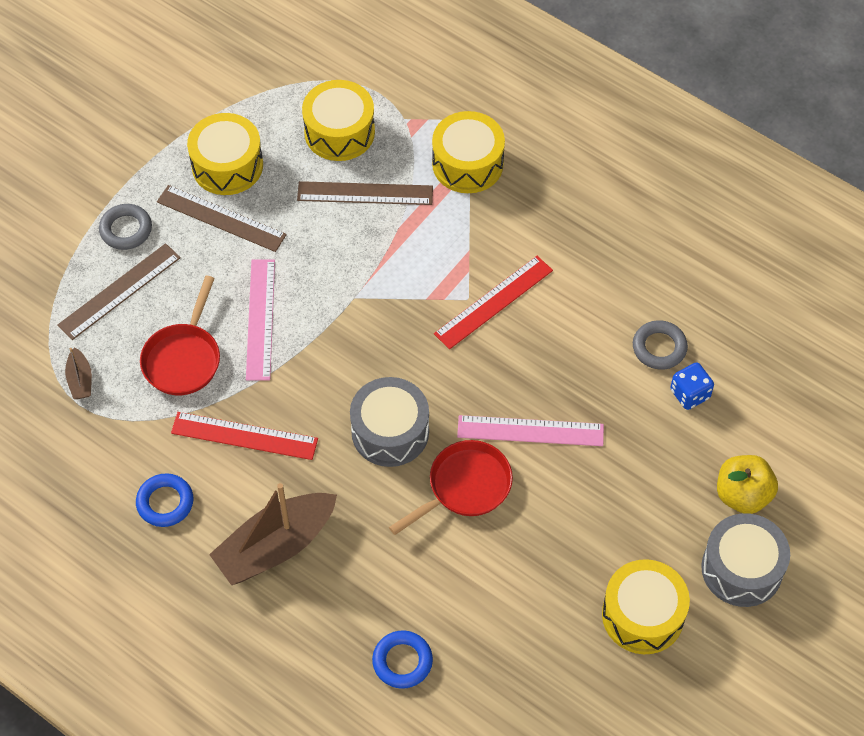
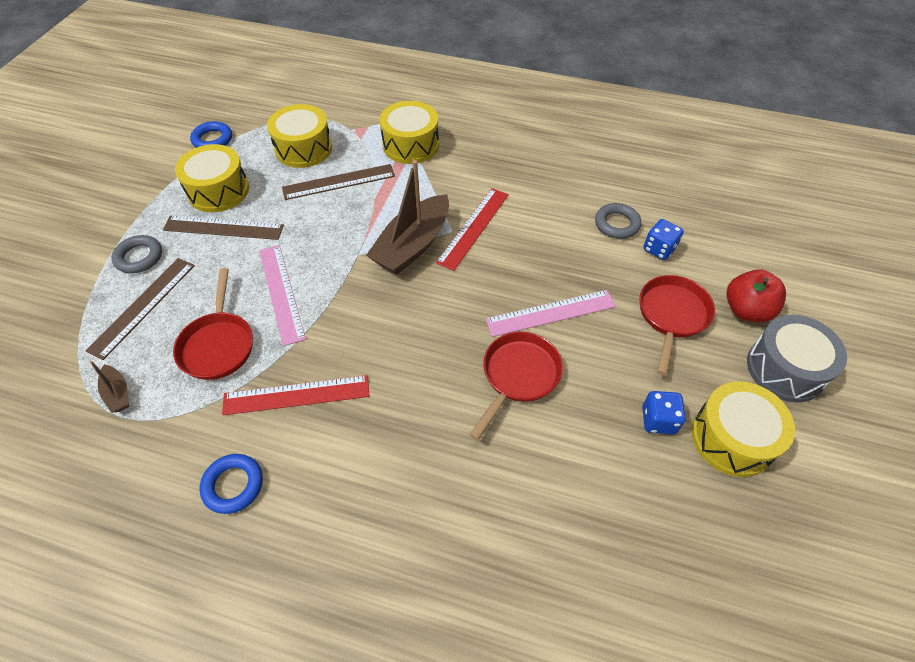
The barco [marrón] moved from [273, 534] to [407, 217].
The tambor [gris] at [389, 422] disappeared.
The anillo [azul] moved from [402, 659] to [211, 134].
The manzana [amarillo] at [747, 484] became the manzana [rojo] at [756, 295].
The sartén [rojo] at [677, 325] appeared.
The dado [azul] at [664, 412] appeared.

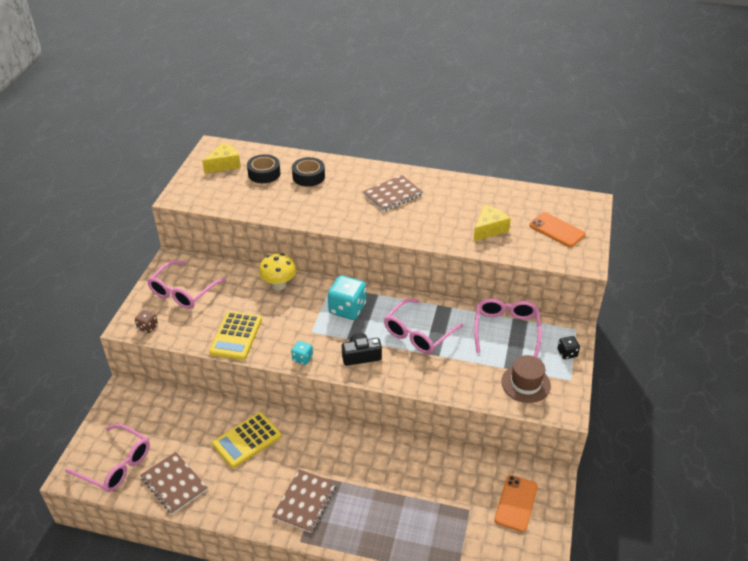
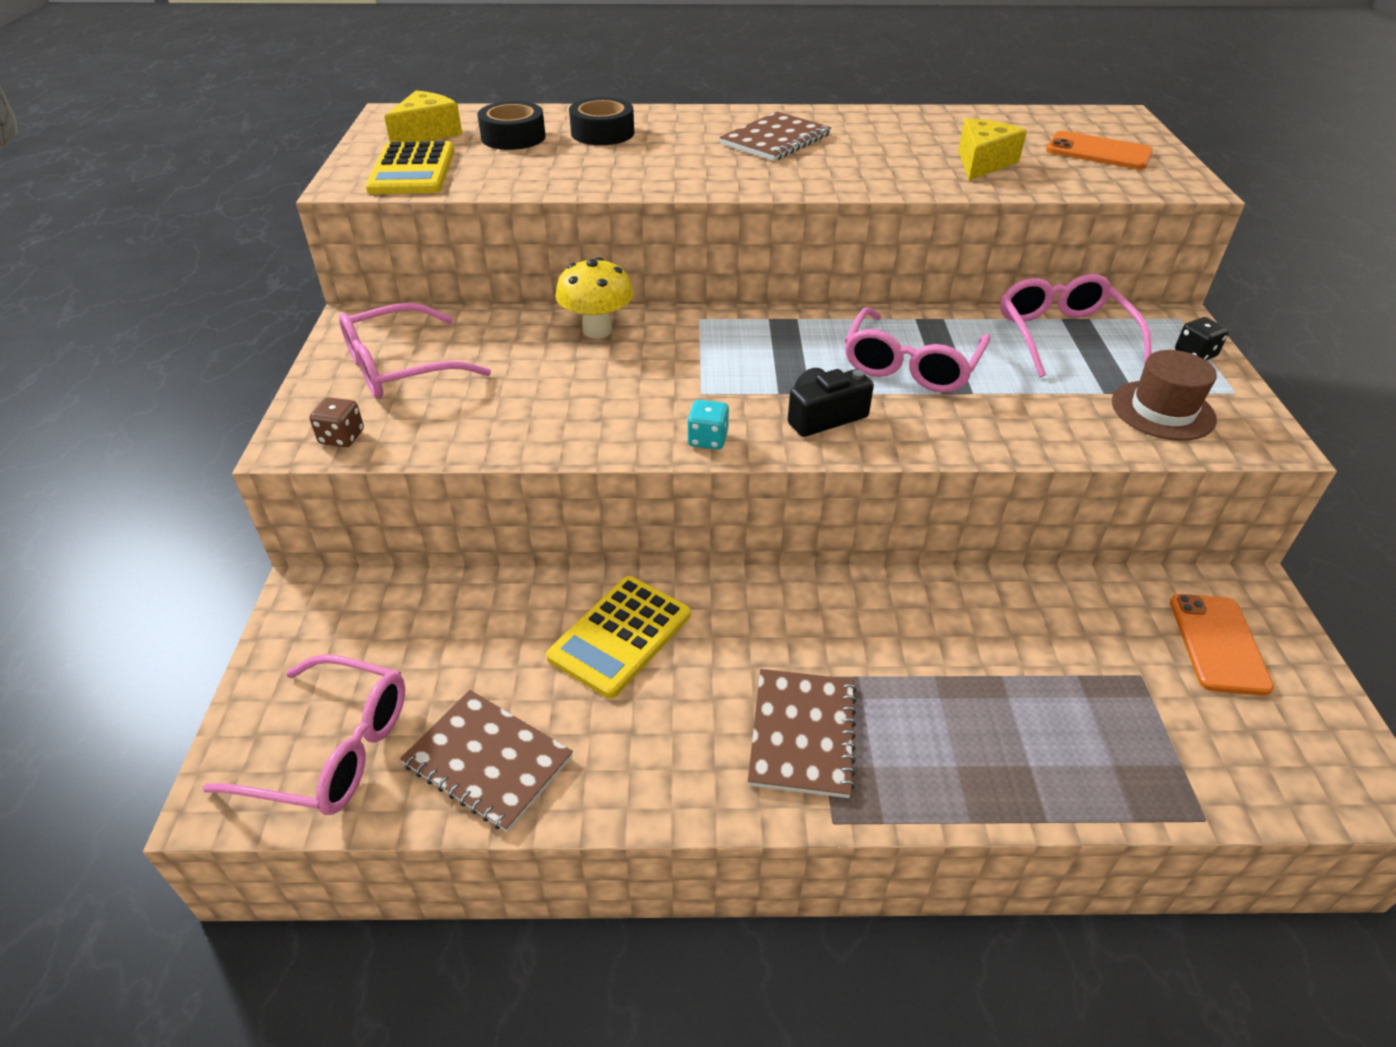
The gafas [rosa] at [186, 284] turned 45 degrees clockwise.
The calculadora [amarillo] moved from [235, 335] to [410, 167].
The dado [turquesa] at [347, 297] disappeared.

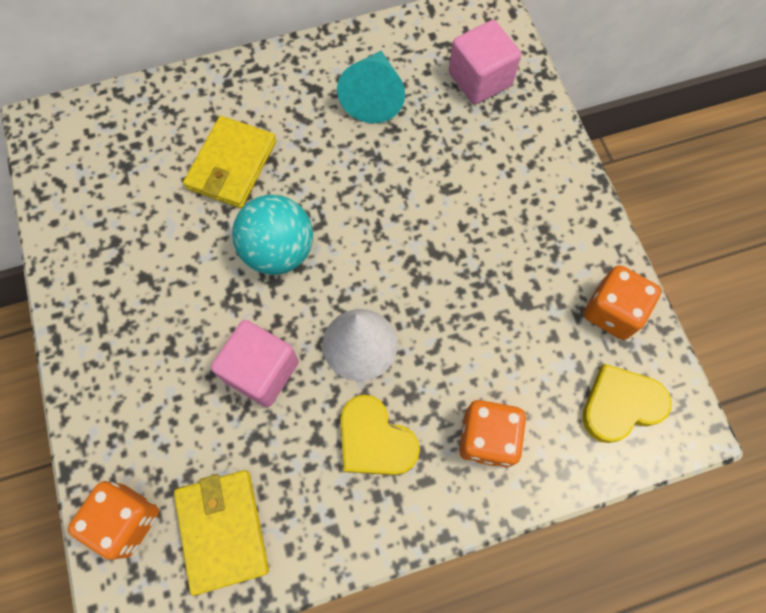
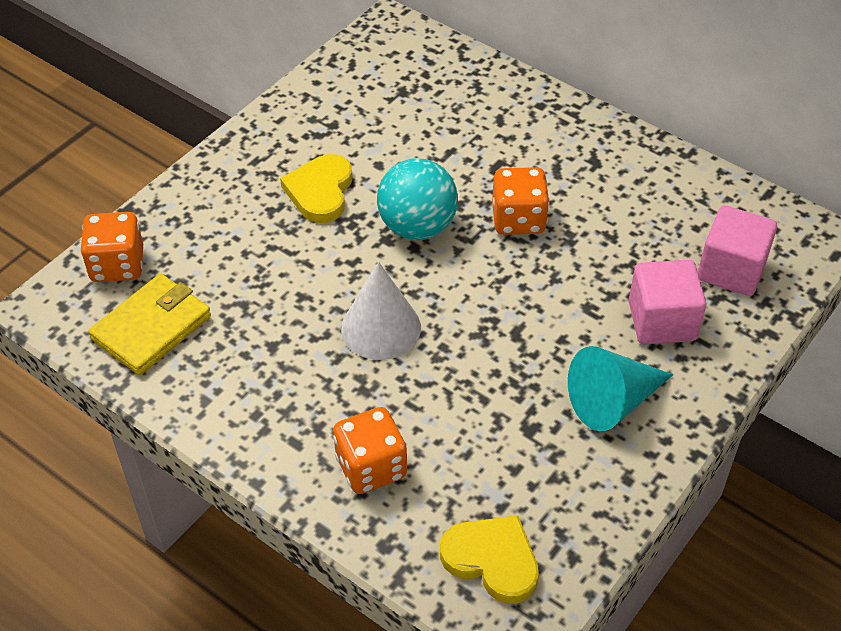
The cartera [amarillo] at [229, 162] disappeared.
The cubo [rosa] moved from [255, 363] to [667, 302].
The cono [turquesa] moved from [371, 87] to [620, 388].
The corazón [amarillo] moved from [380, 435] to [316, 188].
The dado [naranja] moved from [622, 302] to [521, 201].

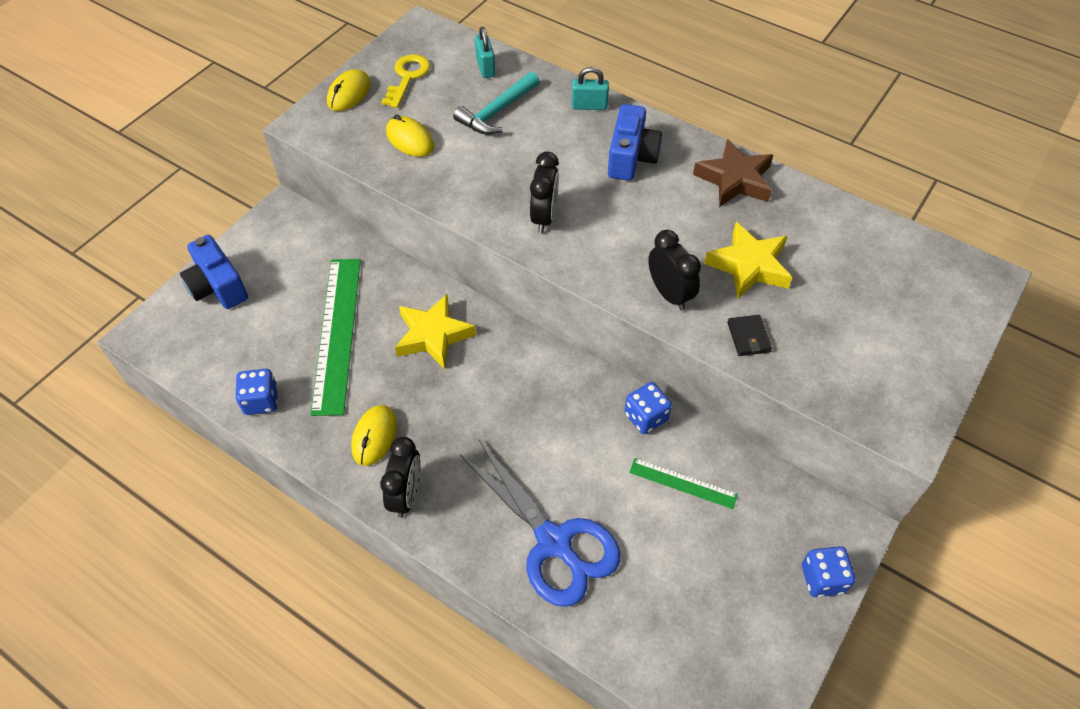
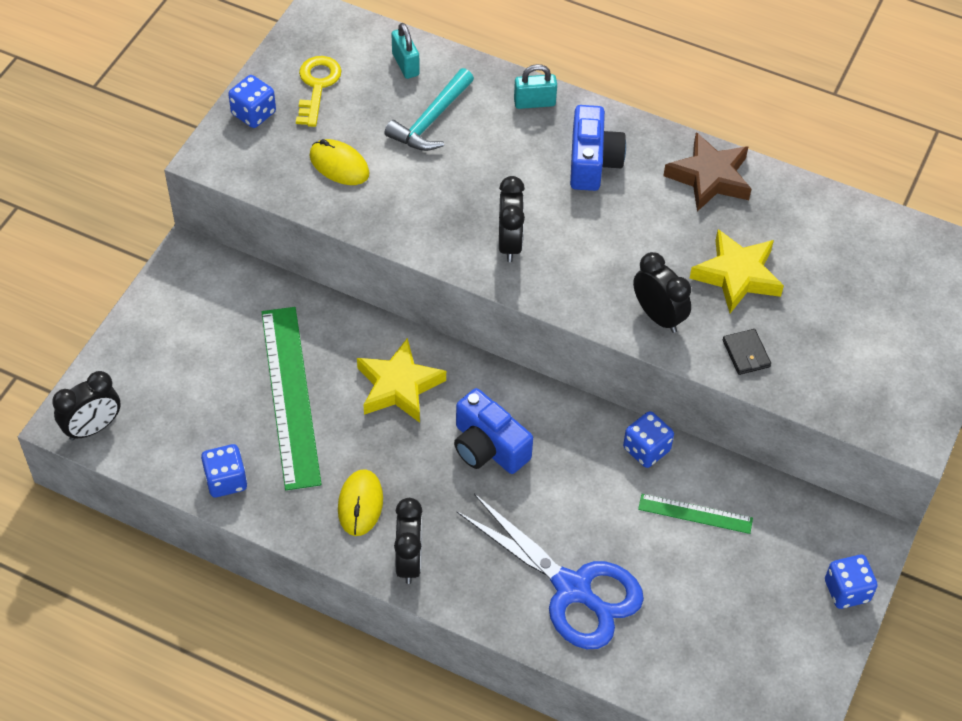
The cámara [azul] moved from [214, 272] to [493, 431].
The ratón [amarillo] at [349, 90] was replaced by the dado [azul] at [252, 101].
The despertador [negro] at [86, 406] appeared.

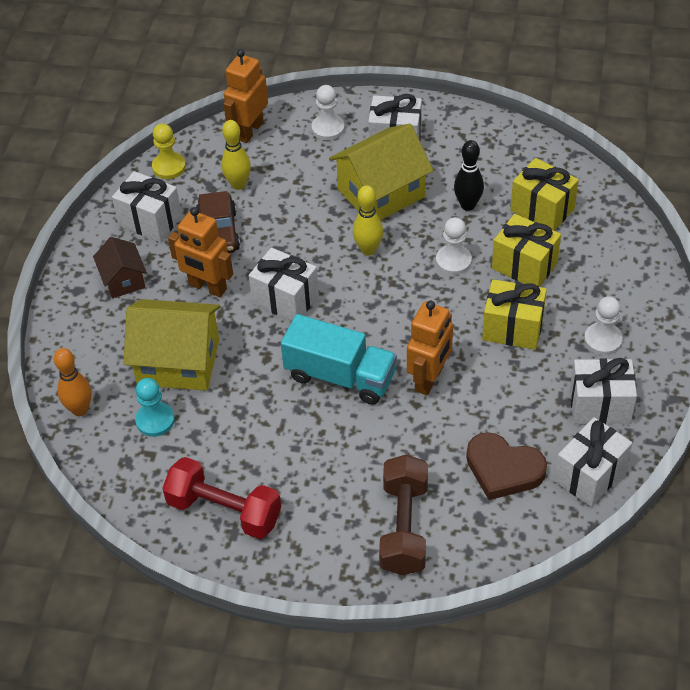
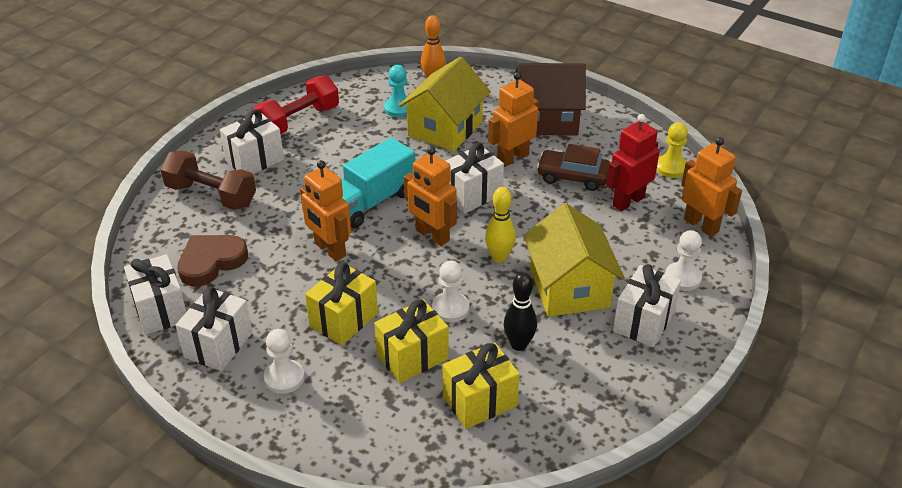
The casa [marrón] at [120, 267] changed to 1.80 times the size.
The regalo [blanco] moved from [147, 206] to [252, 141].
The bolo [amarillo] at [236, 155] was replaced by the robot [rojo] at [633, 163].
The robot [naranja] at [430, 196] appeared.

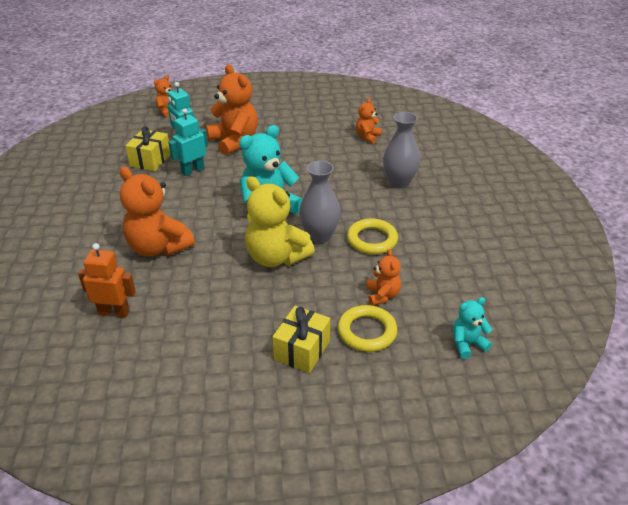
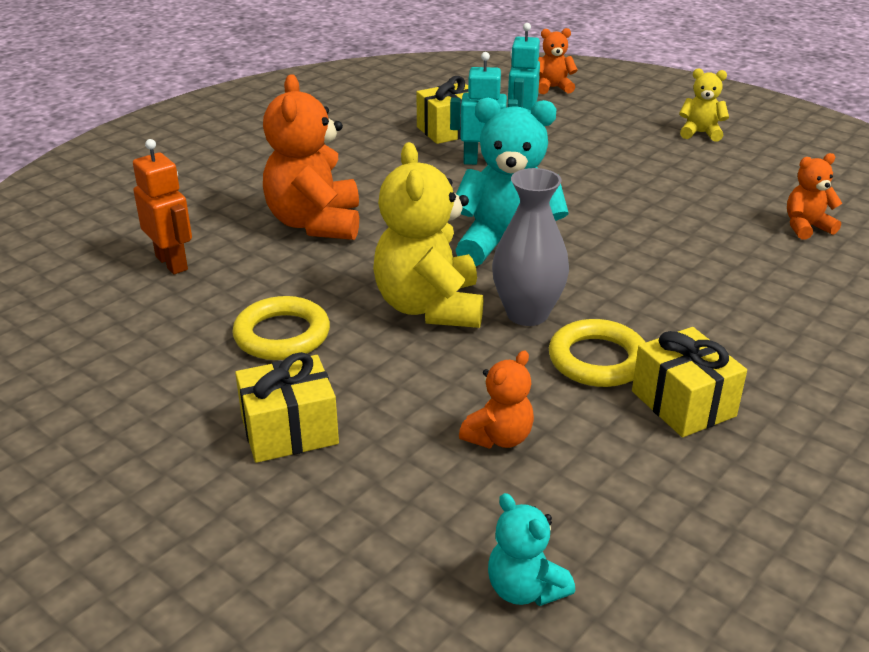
The osito [naranja] at [232, 109] disappeared.
The anillo [amarillo] moved from [367, 328] to [281, 328].
The florero [gris] at [401, 150] disappeared.
The osito [turquesa] at [472, 328] turned 150 degrees counterclockwise.
The regalo [amarillo] at [689, 382] appeared.
The osito [amarillo] at [704, 104] appeared.

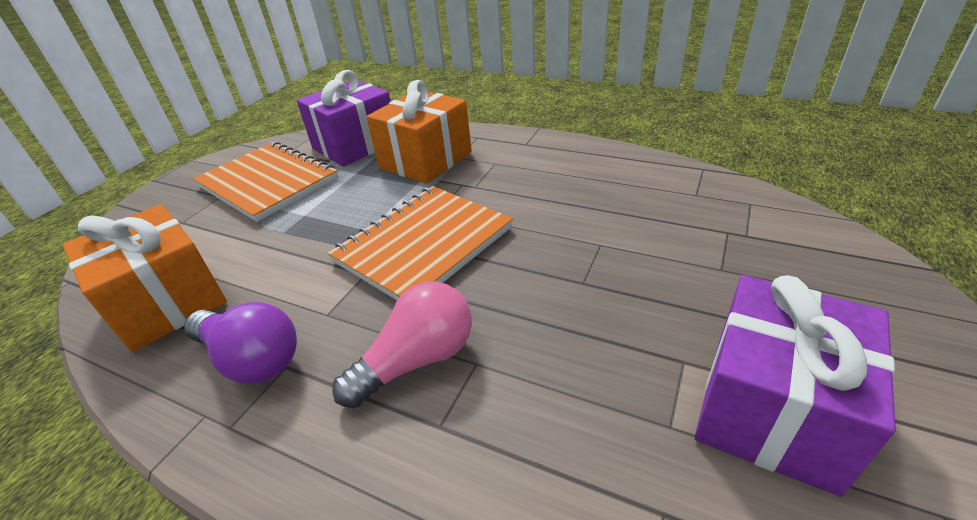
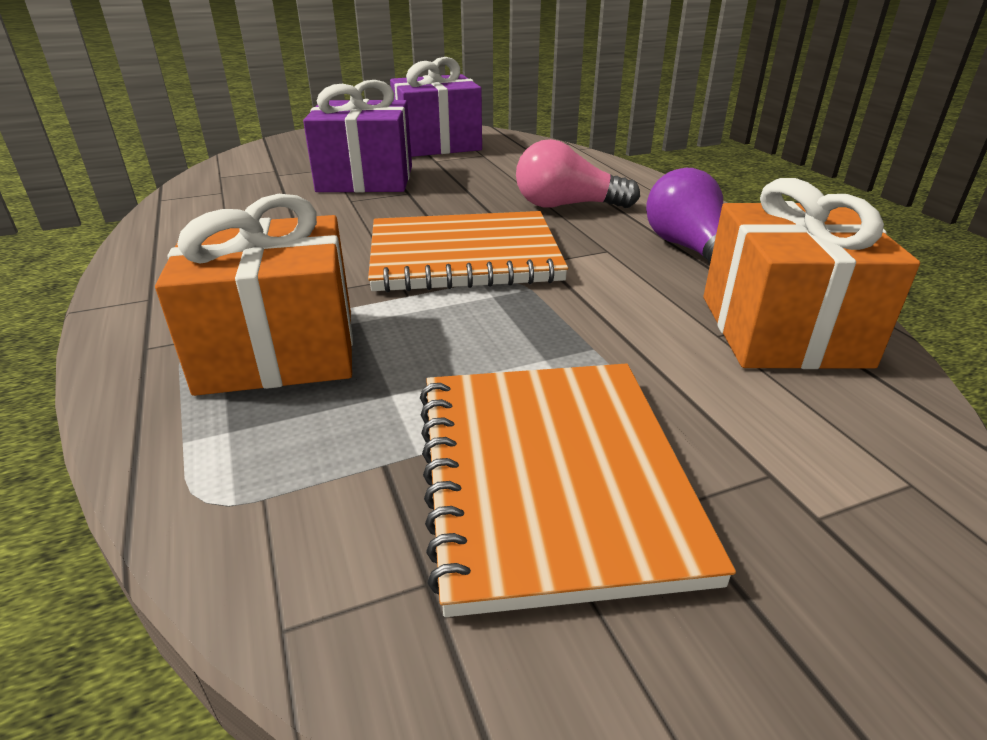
The regalo [morado] moved from [343, 118] to [357, 136].

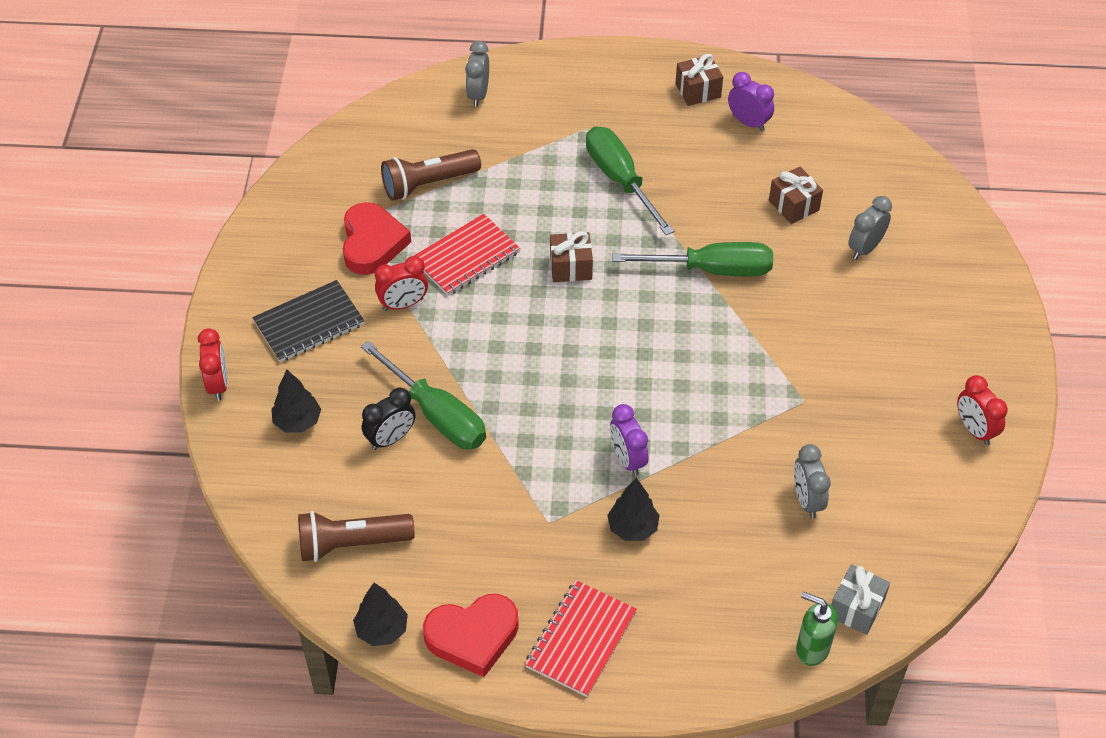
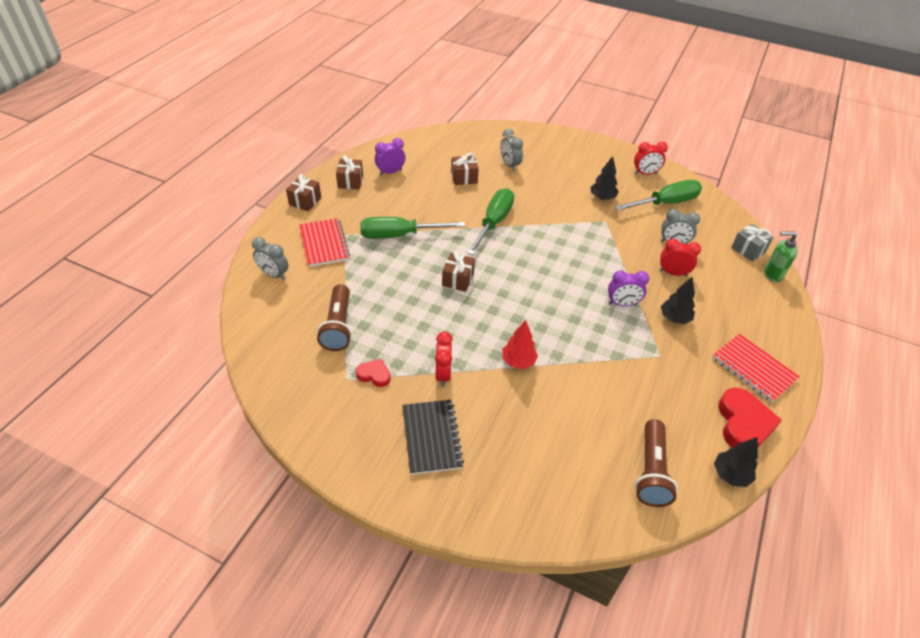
The despertador [rojo] moved from [213, 364] to [680, 257].
The árbol [negro] moved from [296, 401] to [604, 178].
The corazón [rojo] at [377, 238] changed to 0.54 times the size.
The destornillador [verde] moved from [423, 395] to [658, 195].
The despertador [negro] at [389, 419] disappeared.
The cuaderno [rojo] moved from [467, 255] to [324, 242].
The dispensador de jabón [verde] at [817, 629] turned 45 degrees clockwise.
The regalo [marrón] at [303, 192] appeared.
The árbol [rojo] at [520, 344] appeared.

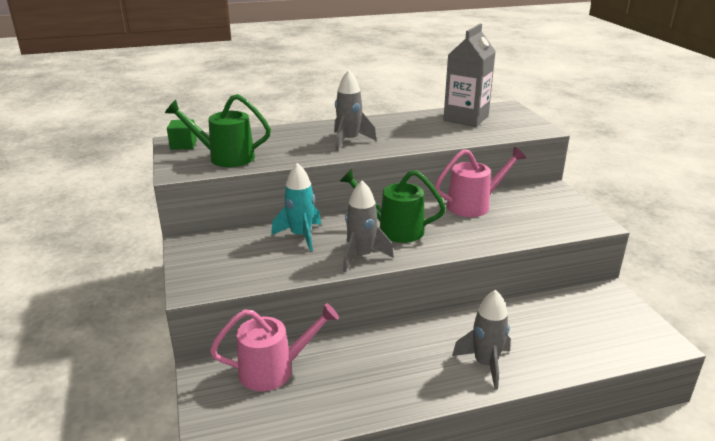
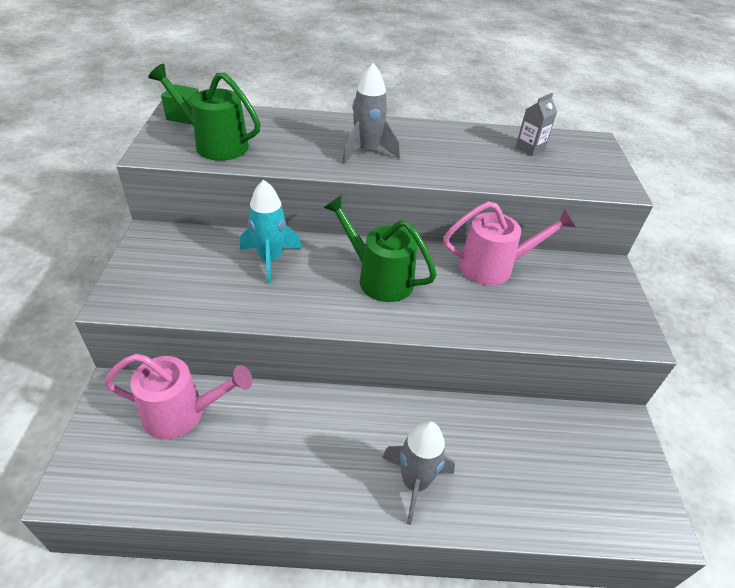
The cohete [gris] at [368, 226] disappeared.
The cartón de leche [gris] at [469, 75] changed to 0.48 times the size.

